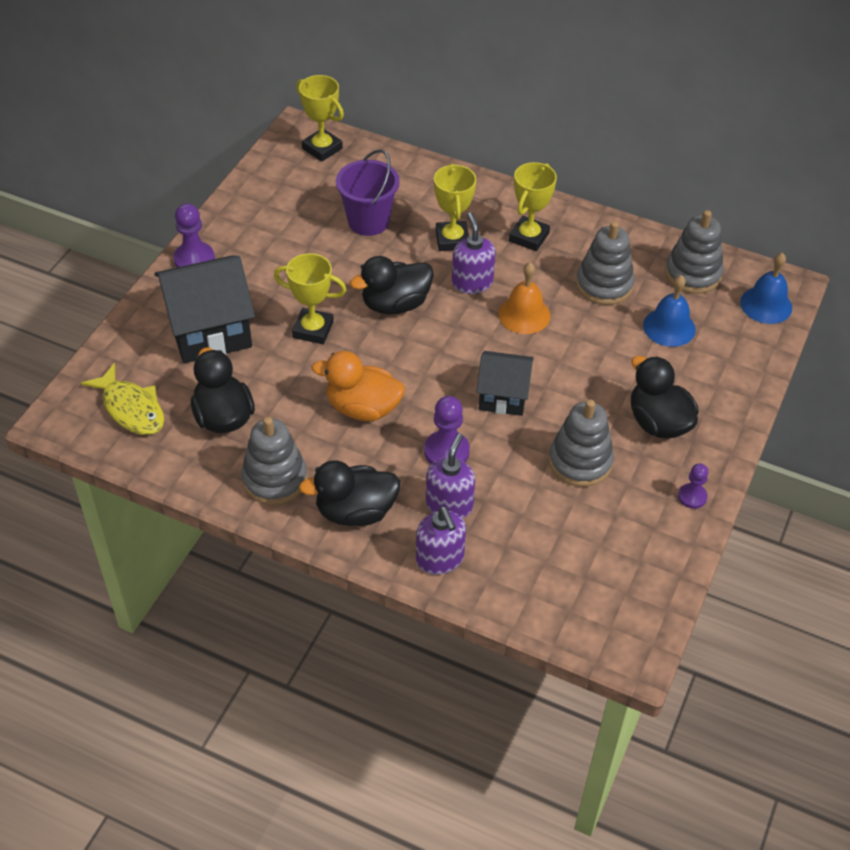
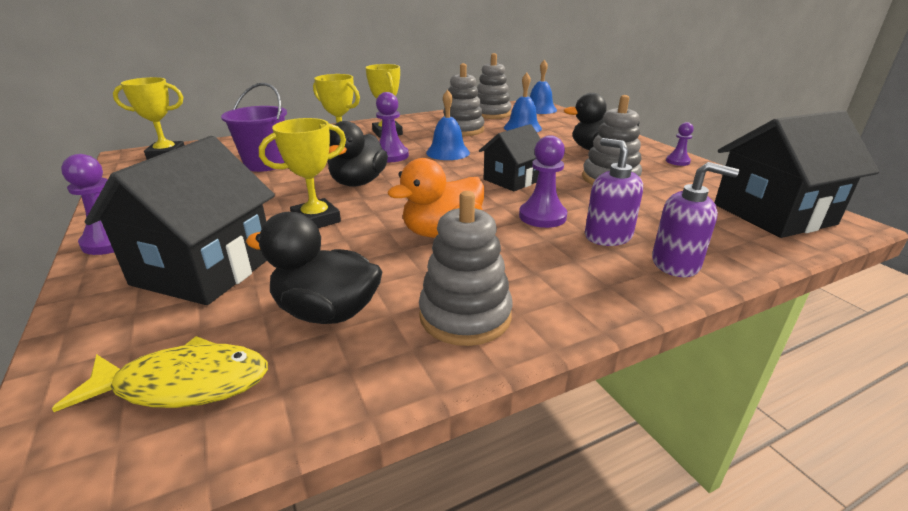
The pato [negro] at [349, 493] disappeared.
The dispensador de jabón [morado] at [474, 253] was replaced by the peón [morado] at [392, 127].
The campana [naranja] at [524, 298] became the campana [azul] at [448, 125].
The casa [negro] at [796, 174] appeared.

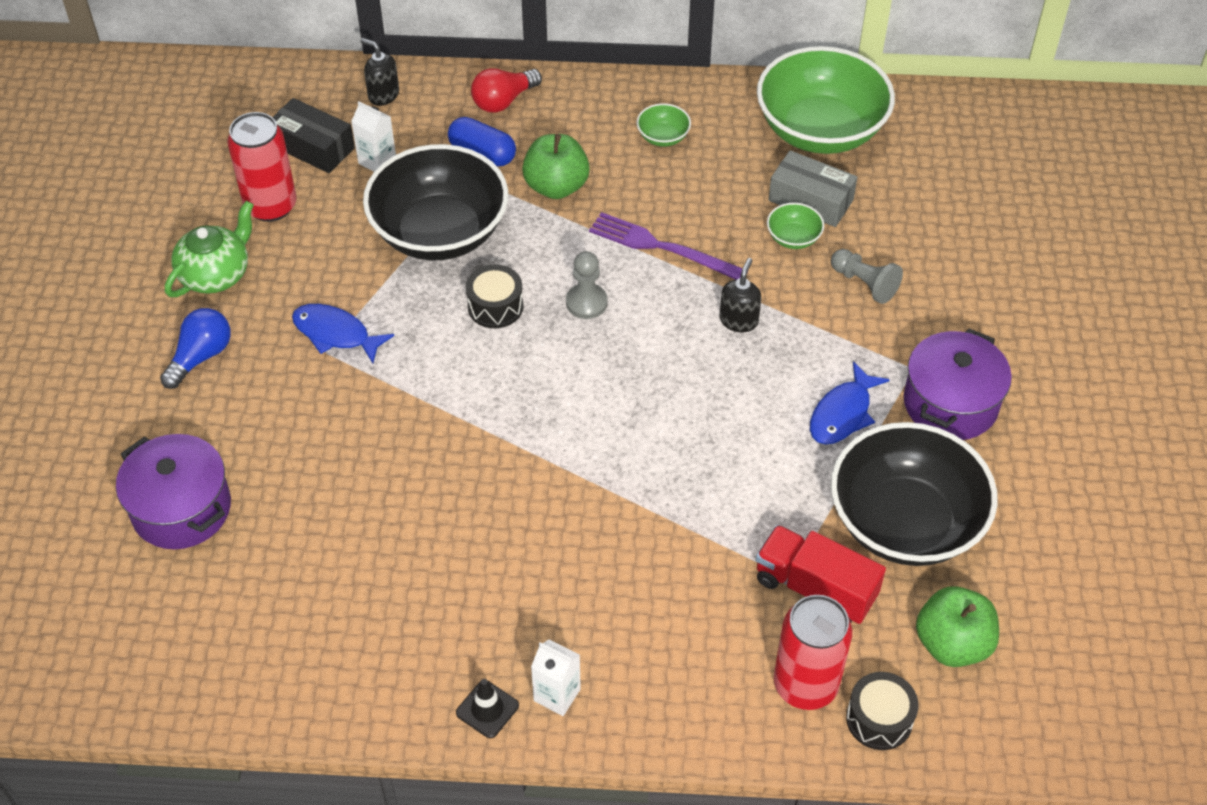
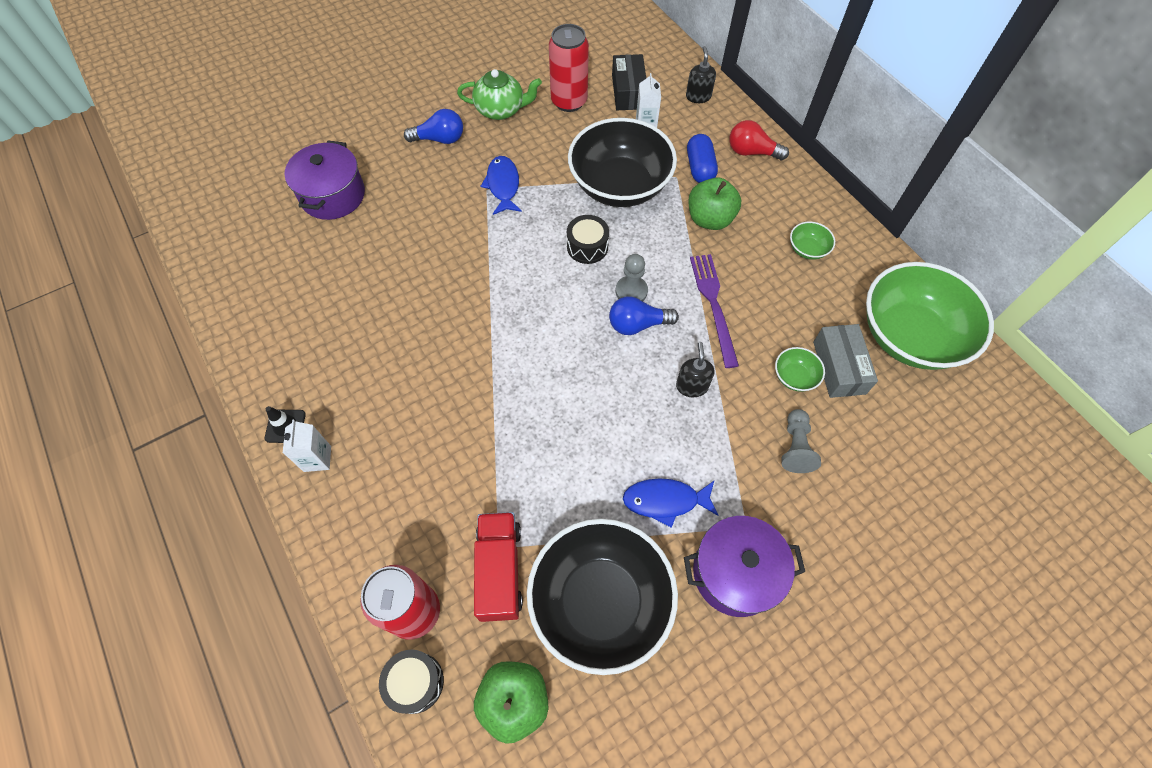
The dispensador de jabón [negro] at [740, 295] turned 75 degrees counterclockwise.
The bombilla [azul] at [644, 315] appeared.

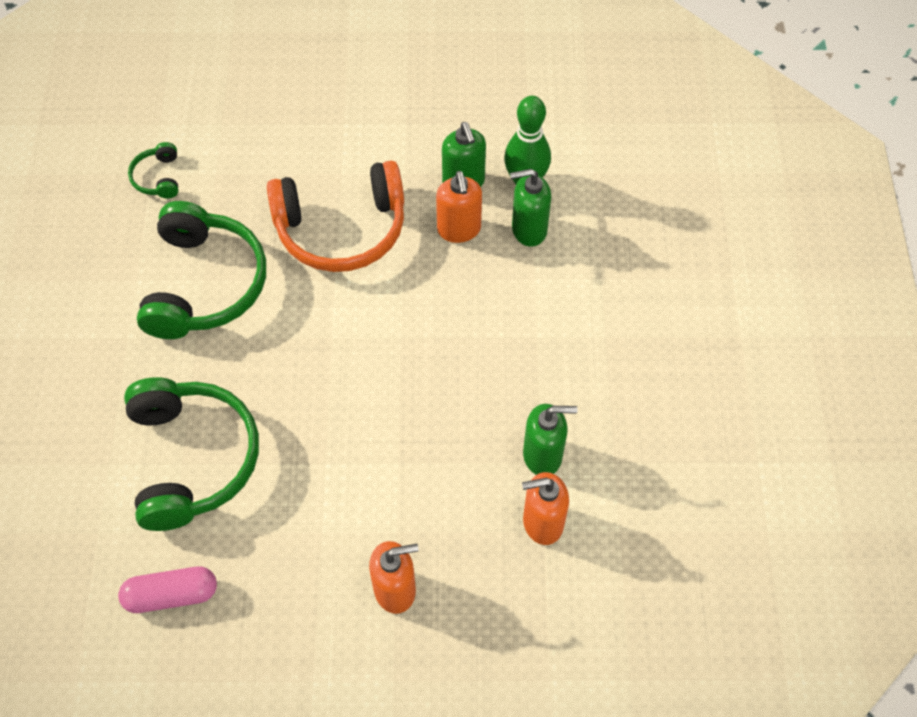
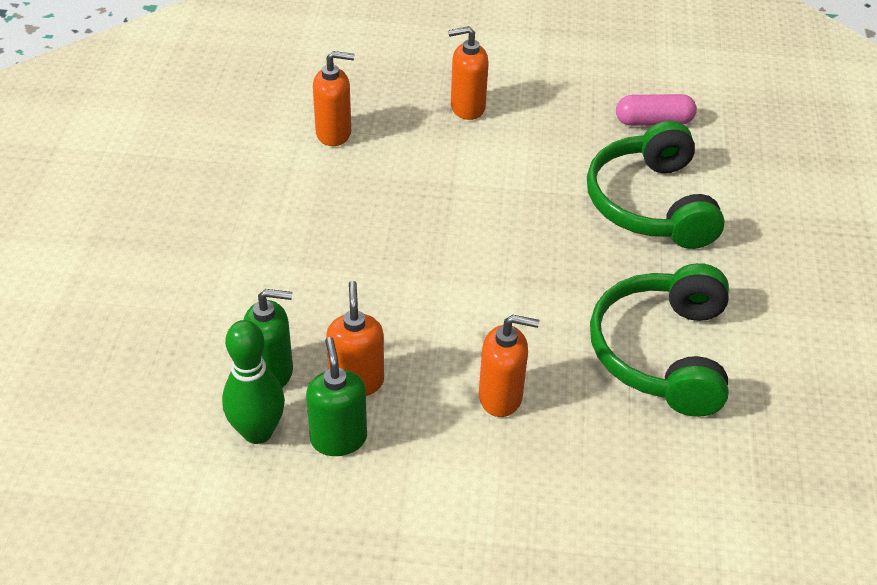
The auriculares [verde] at [153, 170] disappeared.
The auriculares [naranja] at [335, 216] was replaced by the dispensador de jabón [naranja] at [509, 366].
The dispensador de jabón [verde] at [550, 439] disappeared.

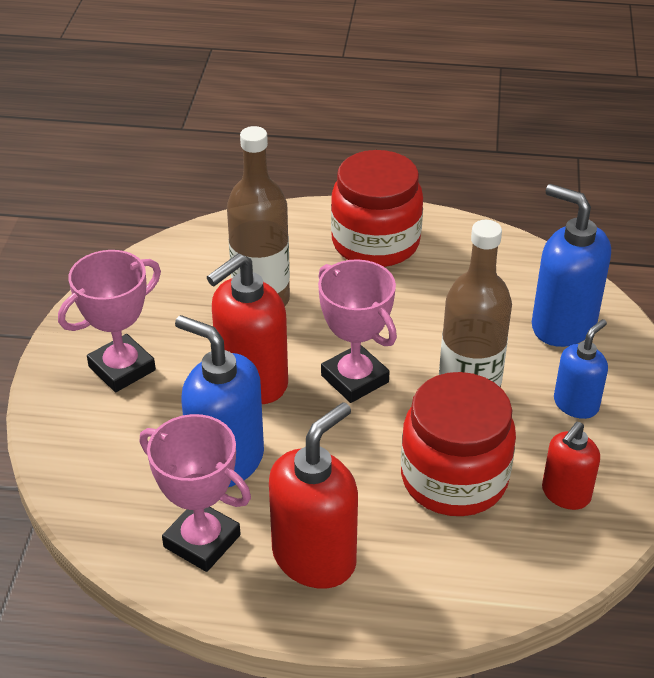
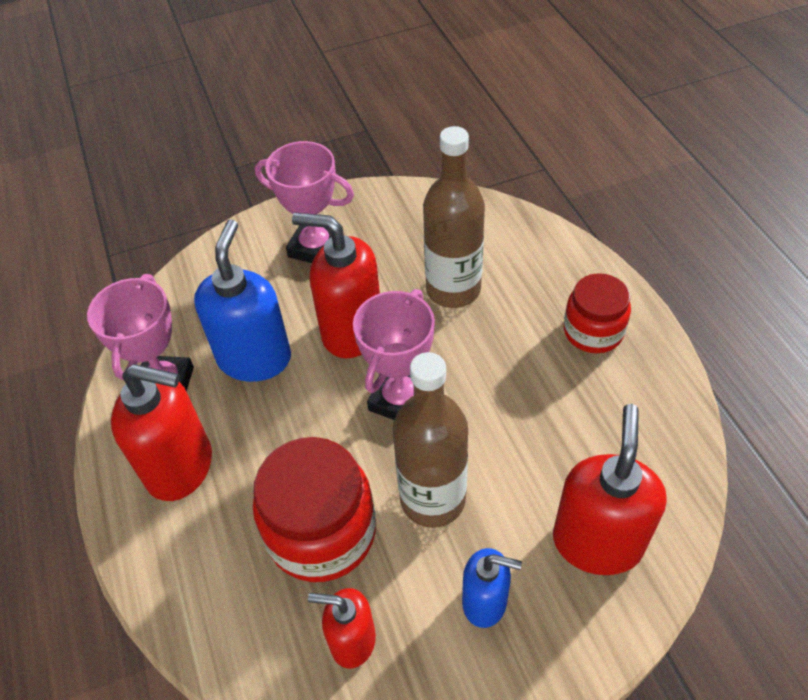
The tarro [rojo] at [377, 208] changed to 0.63 times the size.
The dispensador de jabón [azul] at [571, 265] became the dispensador de jabón [rojo] at [610, 489].

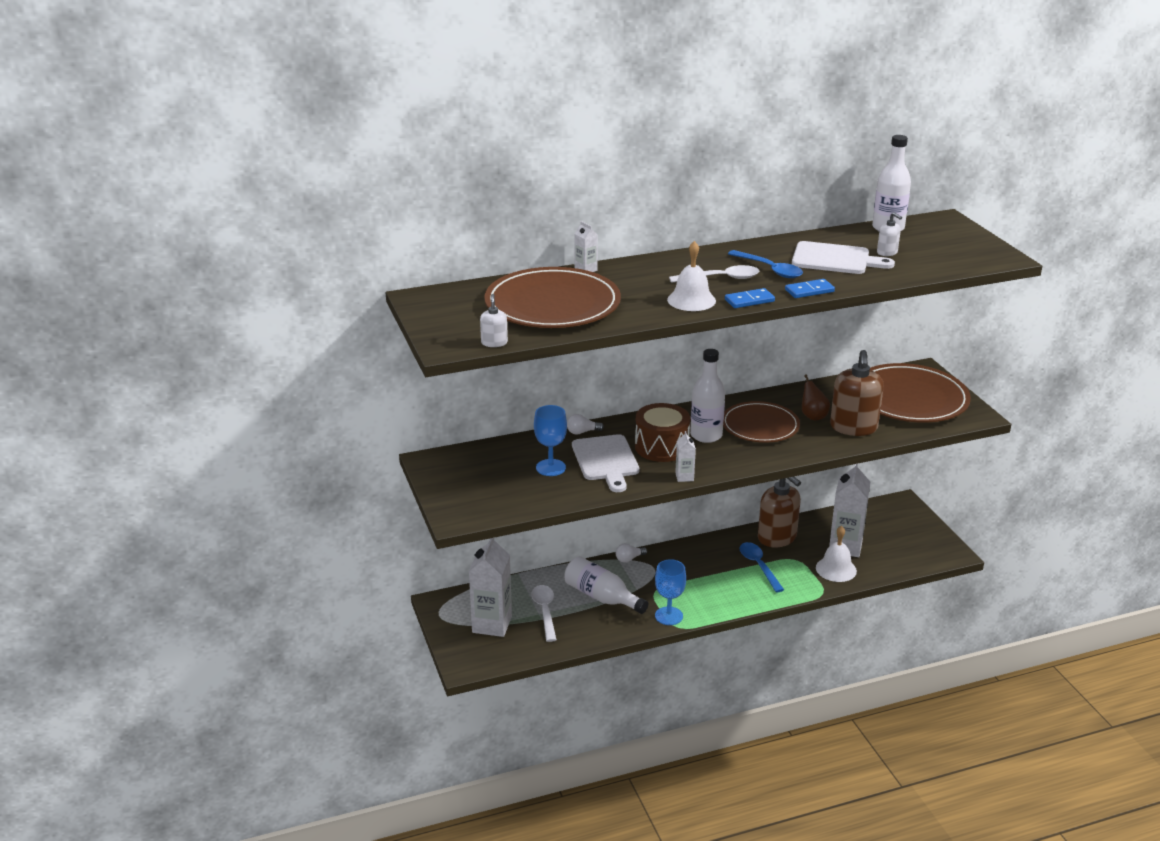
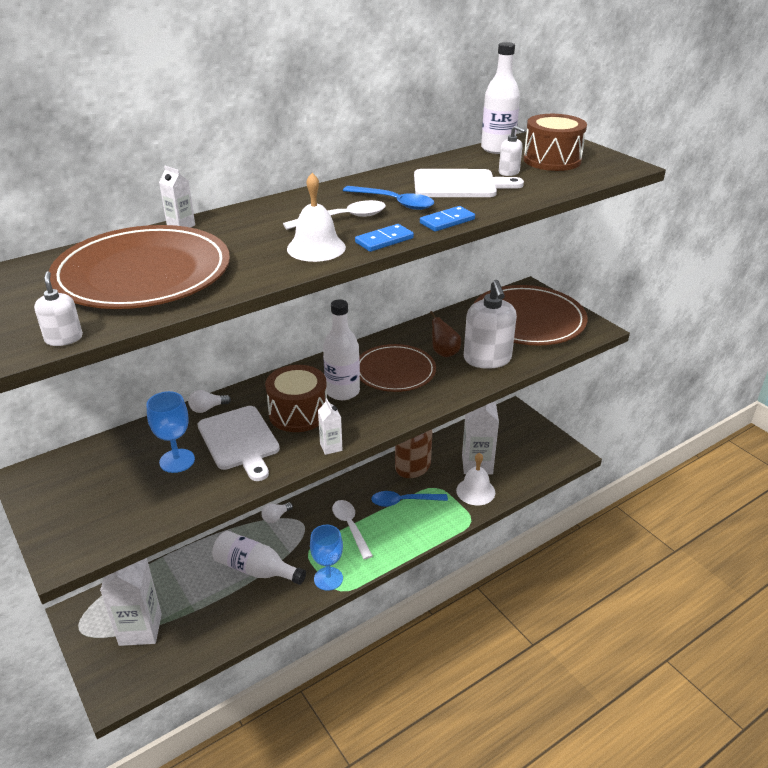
The cuchara [blanco] moved from [544, 613] to [352, 529].
The cuchara [azul] at [762, 567] turned 60 degrees counterclockwise.
The dispensador de jabón [marrón] at [857, 393] became the dispensador de jabón [blanco] at [490, 324].
The tambor [marrón] at [555, 142] appeared.

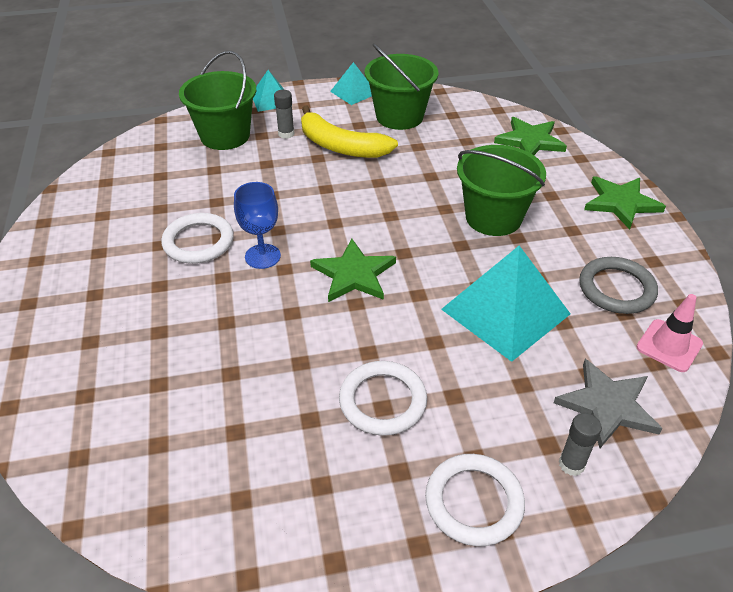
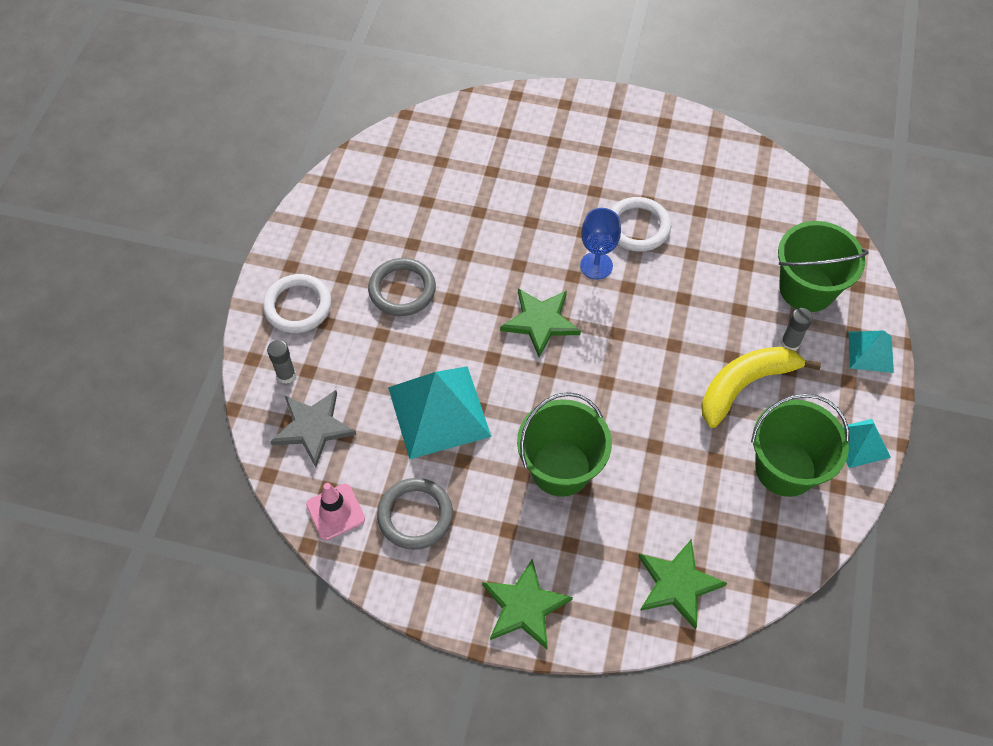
The anillo [blanco] at [383, 398] became the anillo [gris] at [402, 287].

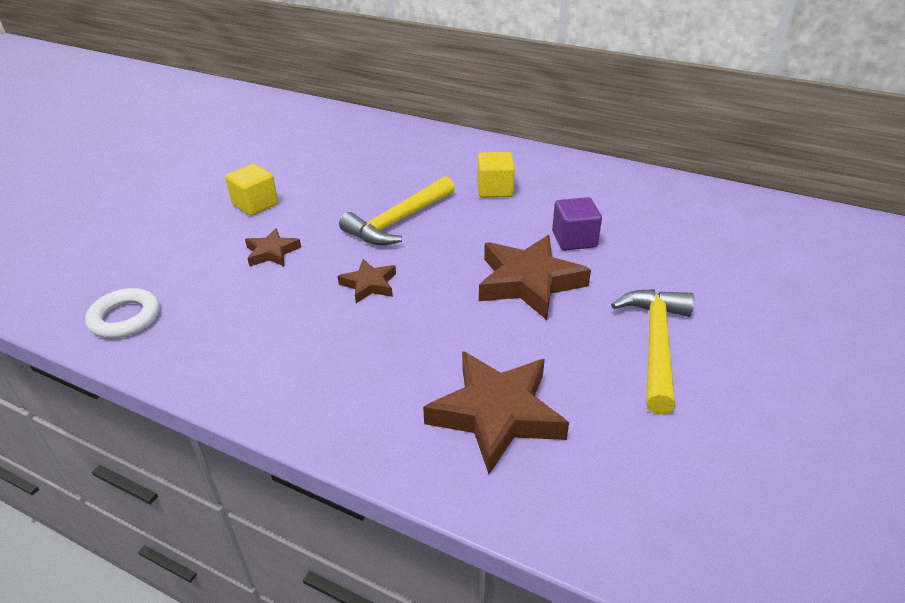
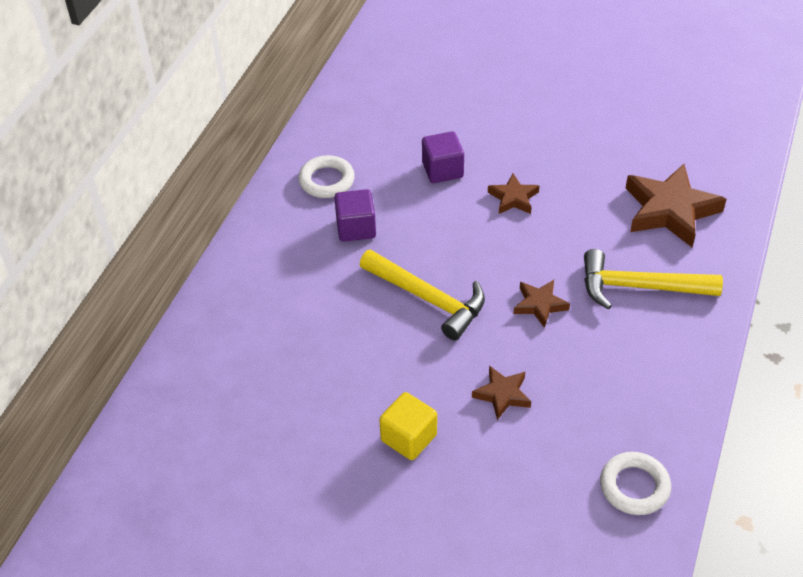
The cubo [amarillo] at [496, 175] became the cubo [morado] at [355, 215].
The estrella [marrón] at [535, 277] changed to 0.53 times the size.
The martillo [amarillo] moved from [652, 352] to [653, 279].
The anillo [blanco] at [326, 176] appeared.

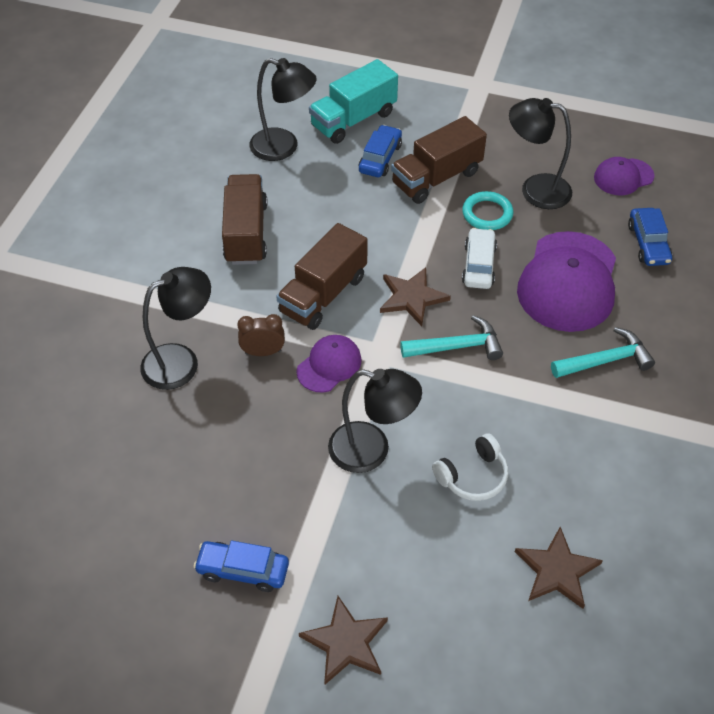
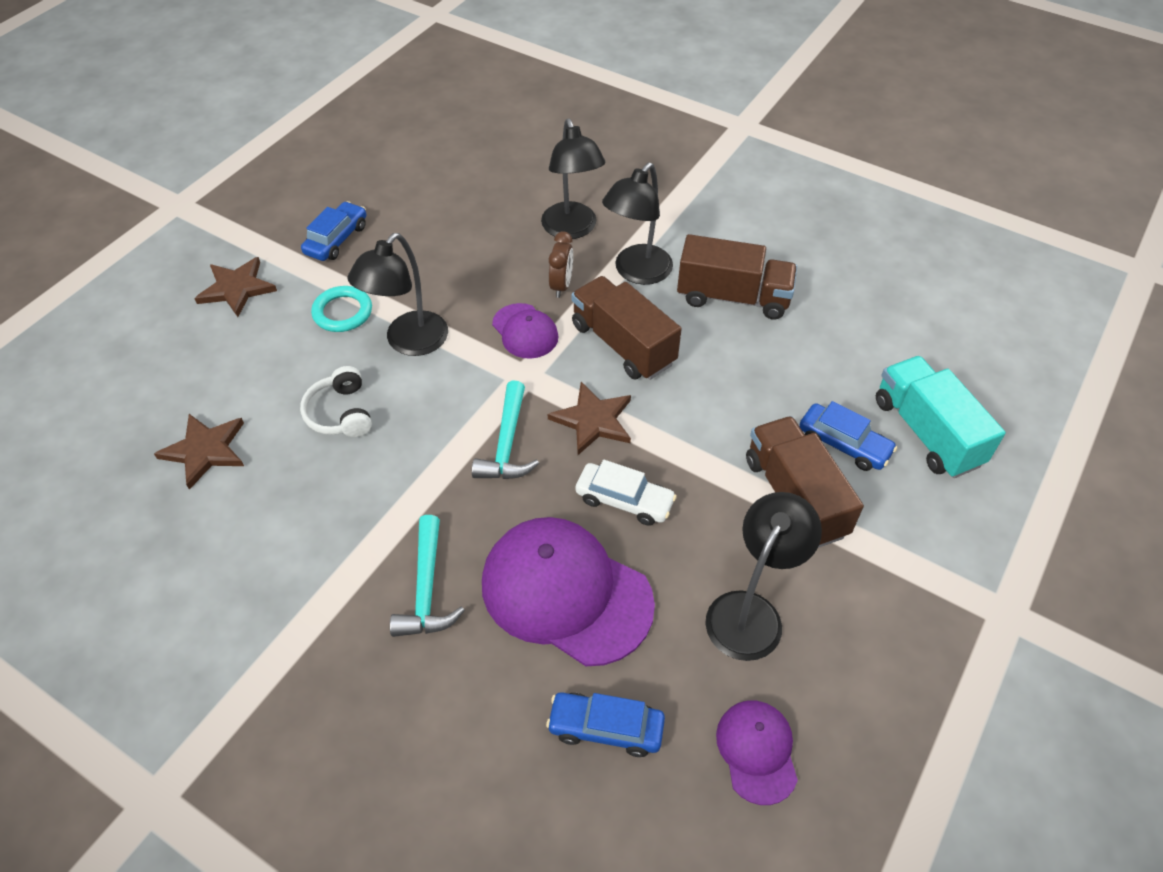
The lámpara [negro] moved from [283, 109] to [637, 223].
The anillo [turquesa] moved from [487, 210] to [341, 309].

